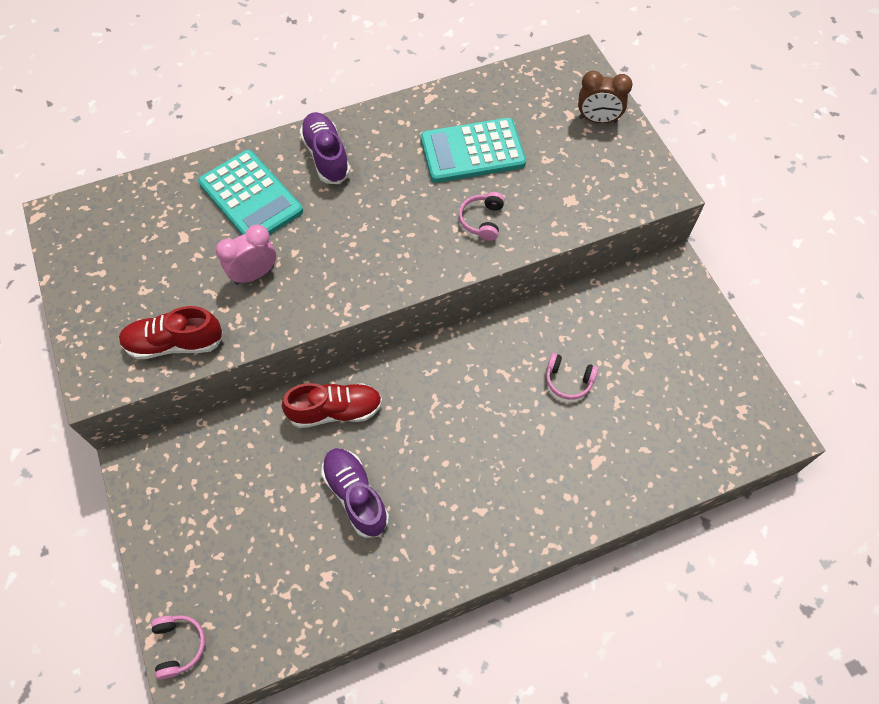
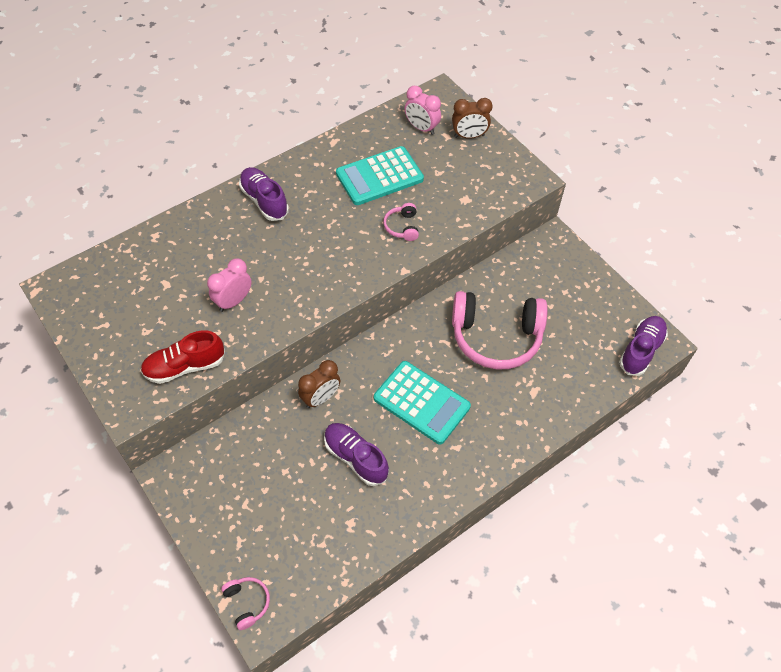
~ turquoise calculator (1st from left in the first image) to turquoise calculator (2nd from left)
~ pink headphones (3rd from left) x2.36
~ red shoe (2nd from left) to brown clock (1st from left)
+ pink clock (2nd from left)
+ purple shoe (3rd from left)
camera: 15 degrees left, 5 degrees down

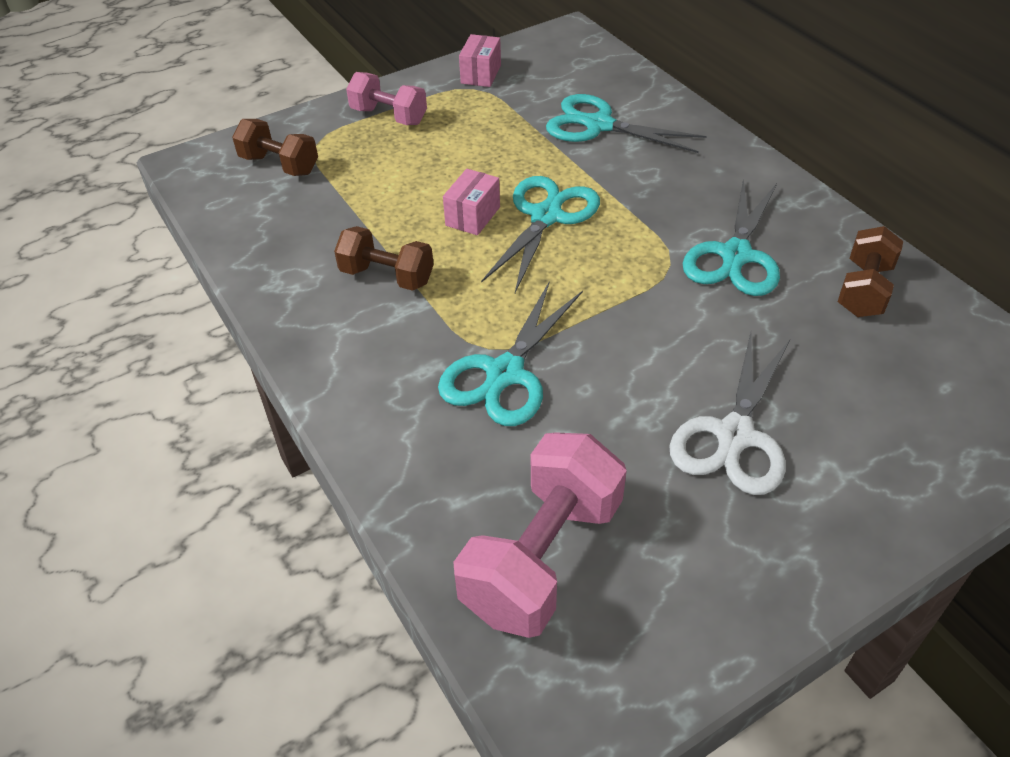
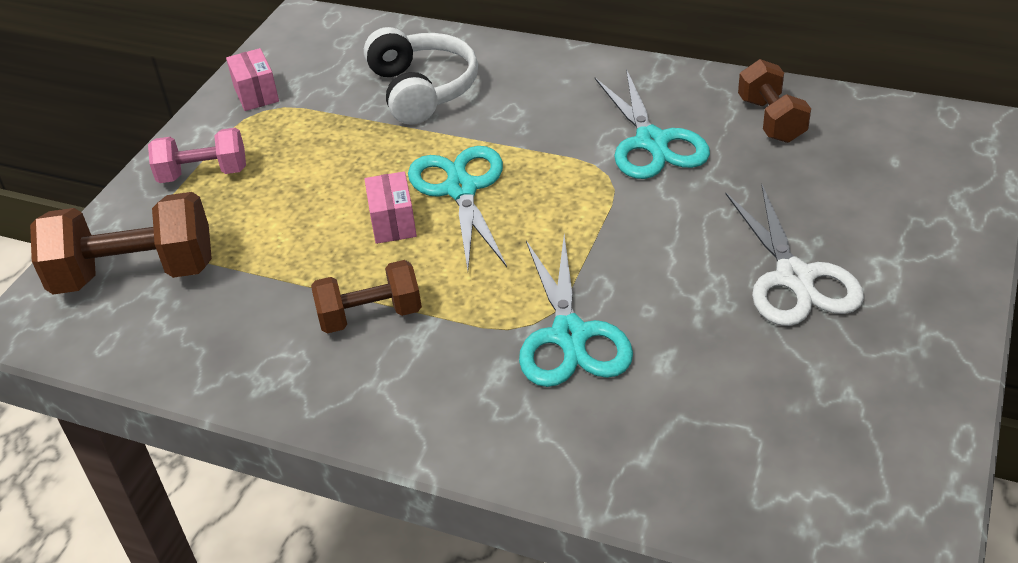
~ turquoise scissors (3rd from left) to white headphones
~ brown dumbbell (1st from left) x1.63
- pink dumbbell (2nd from left)
camera: 35 degrees left, 5 degrees down

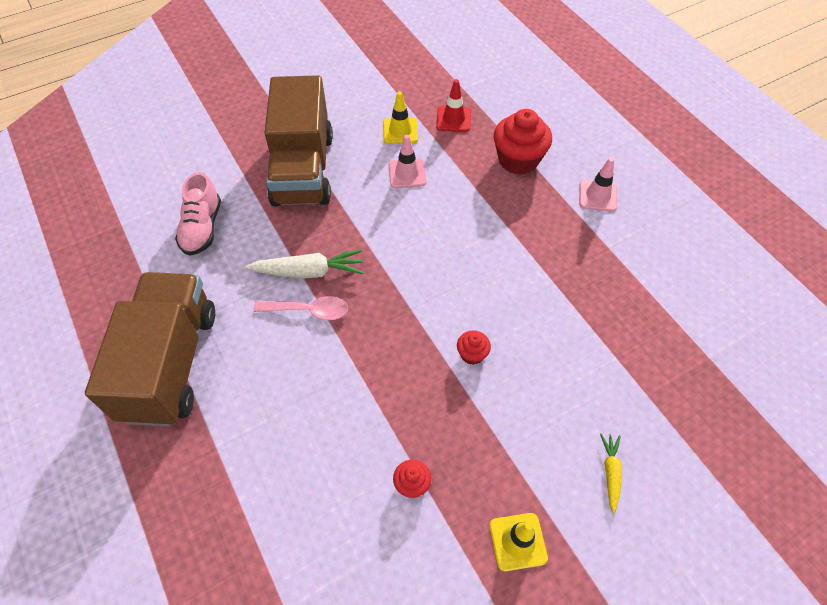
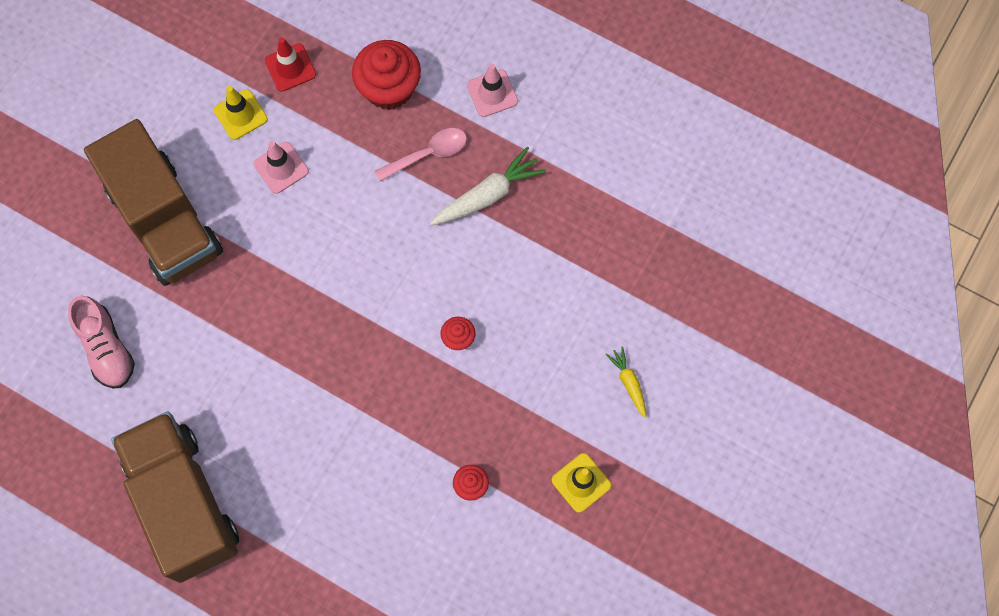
~ white carrot
~ pink spoon
camera: 30 degrees left, 15 degrees up

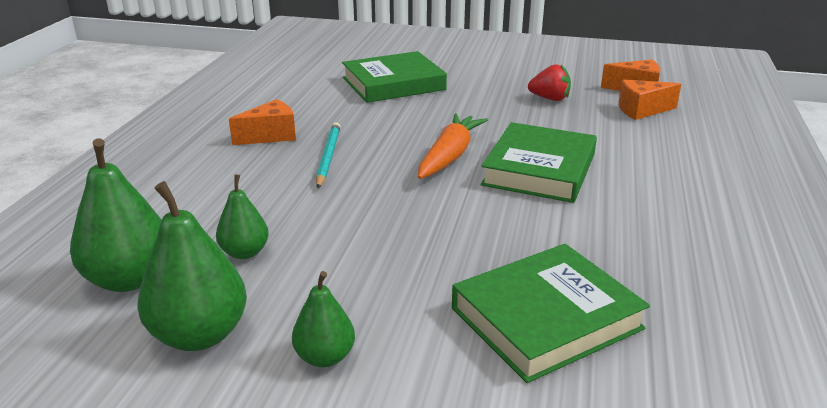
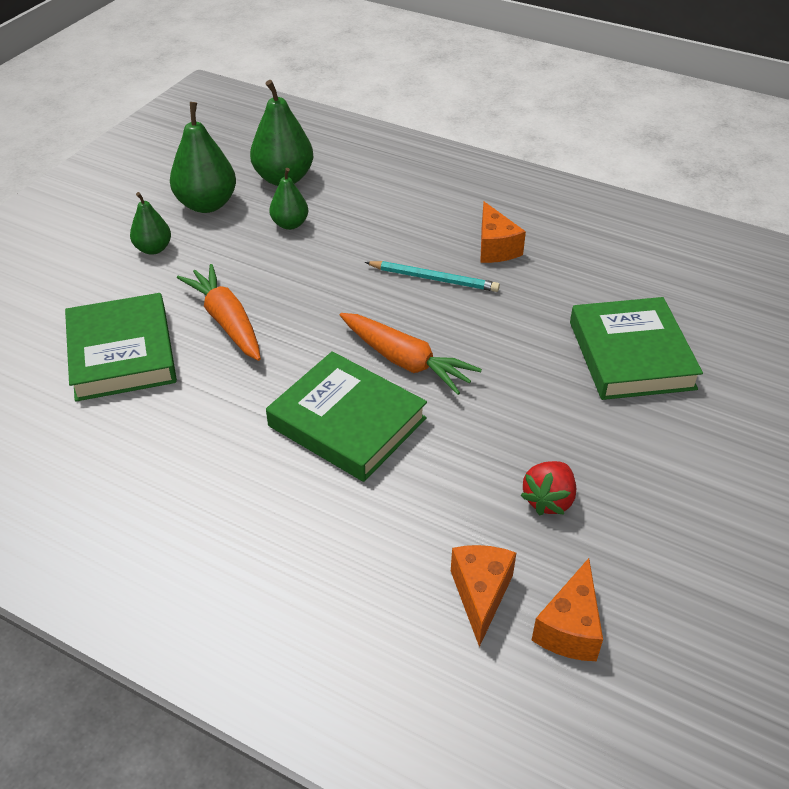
+ orange carrot (1st from left)
camera: 105 degrees right, 15 degrees up

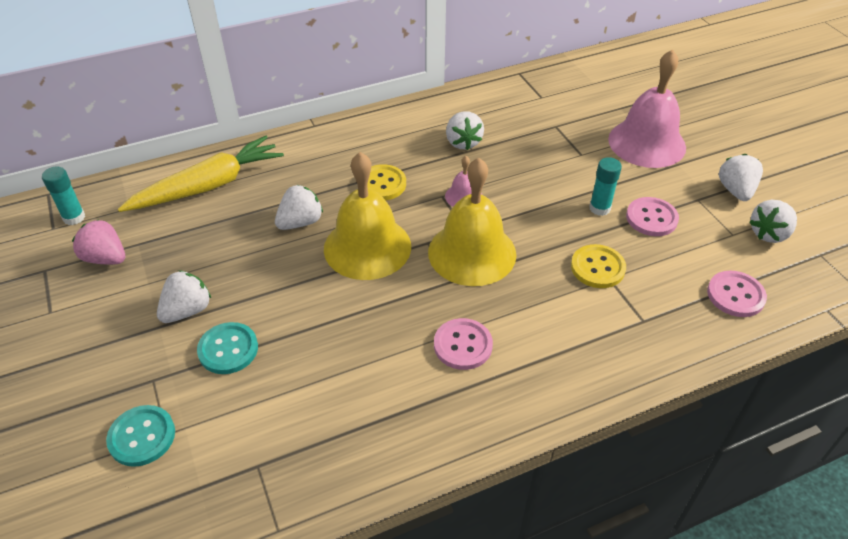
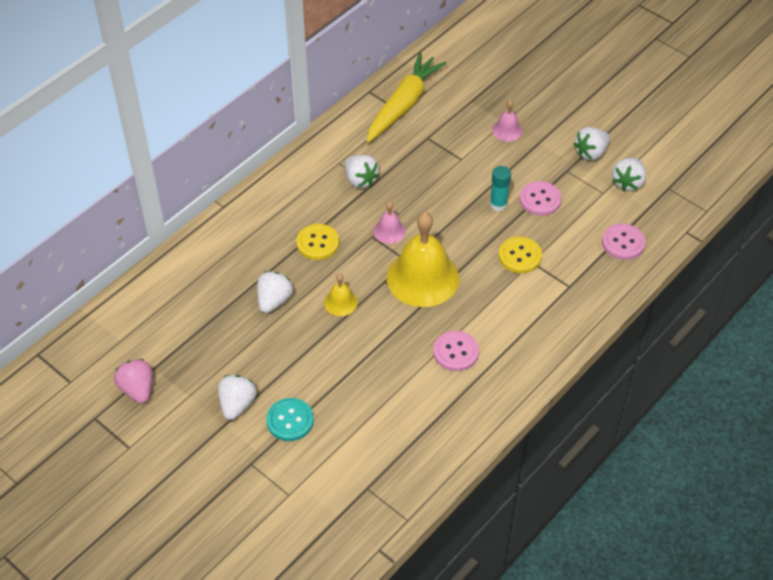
~ pink bell (2nd from left) x0.46
~ yellow carrot
~ yellow bell (1st from left) x0.46
~ white strawberry (4th from left) 105 degrees counterclockwise
- turquoise glue stick (1st from left)
~ pink strawberry 60 degrees clockwise
- turquoise button (1st from left)
camera: 25 degrees left, 5 degrees up

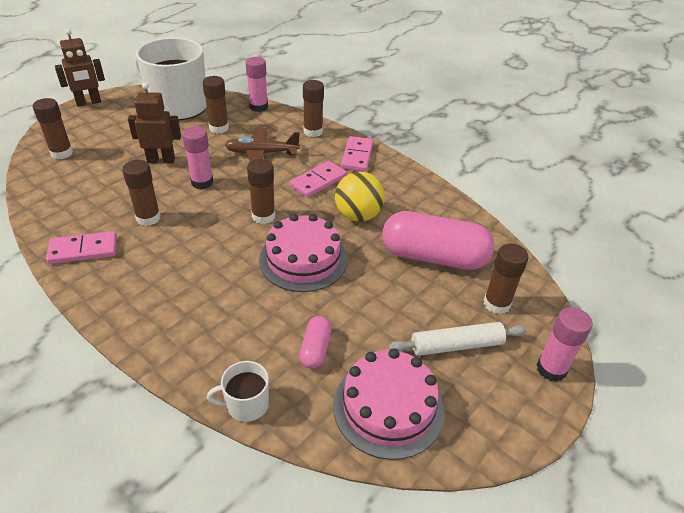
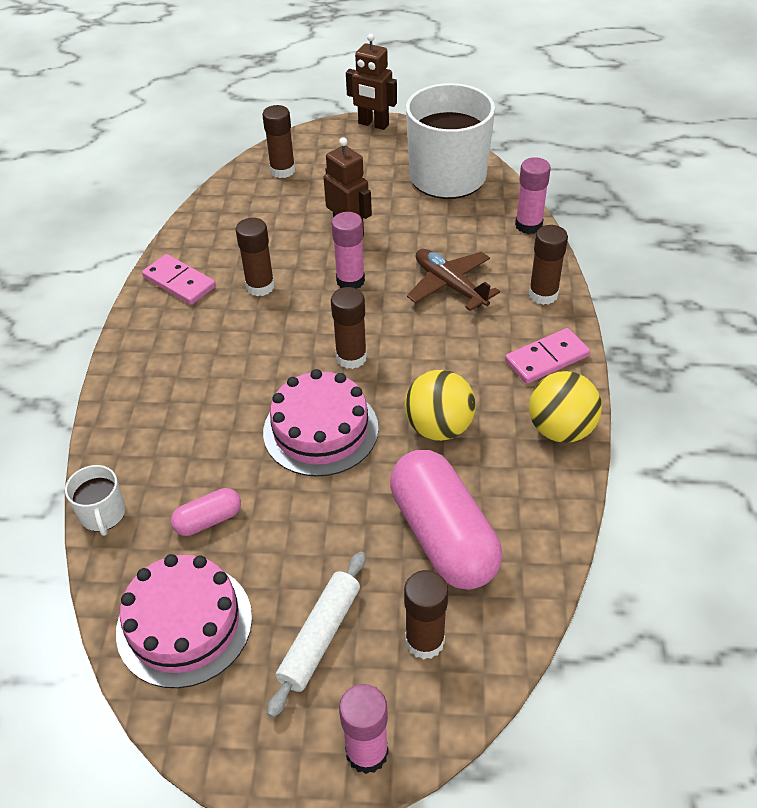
- brown glue stick (3rd from left)
- pink domino (2nd from left)
~ white rolling pin 75 degrees clockwise
~ white mug (2nd from left in the first image) 150 degrees counterclockwise
+ yellow ball (2nd from left)
camera: 55 degrees right, 5 degrees up

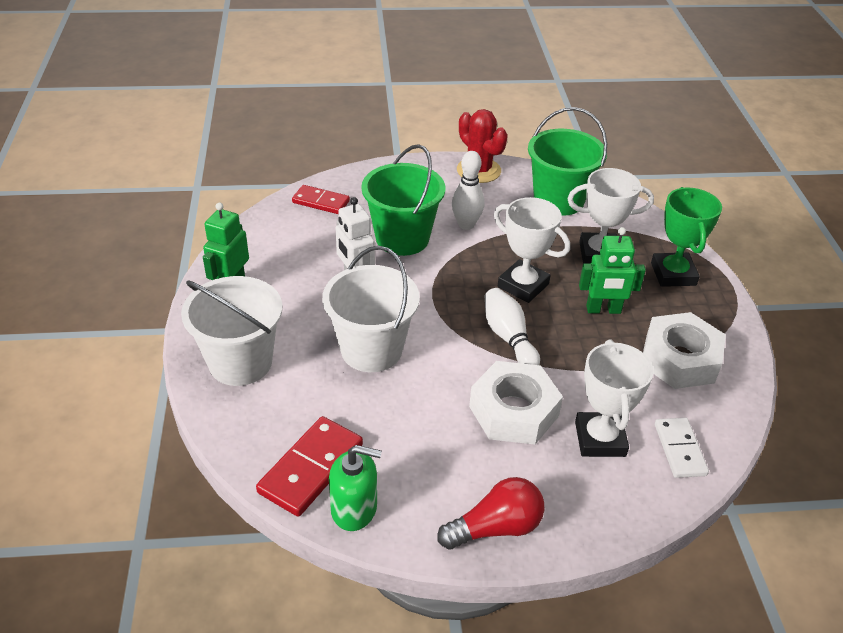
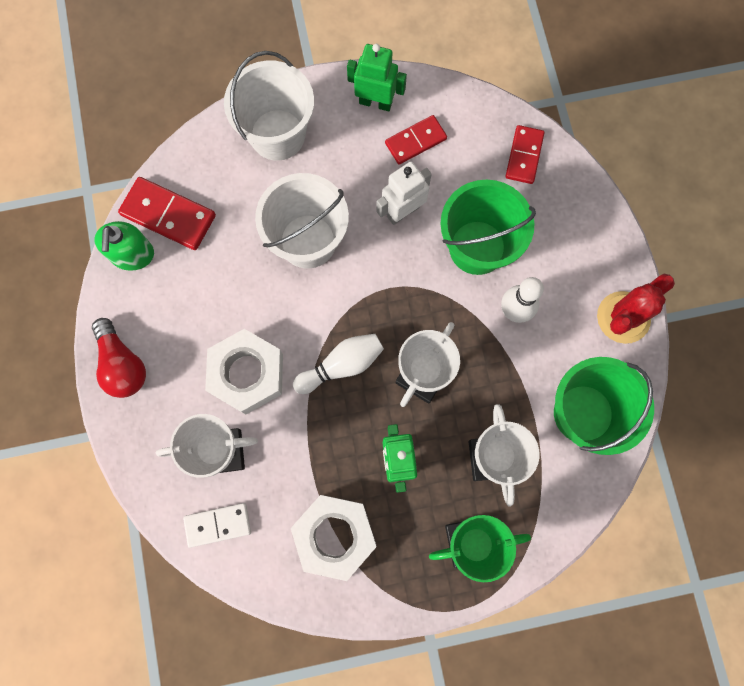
+ red domino (2nd from left)
camera: 85 degrees right, 35 degrees up

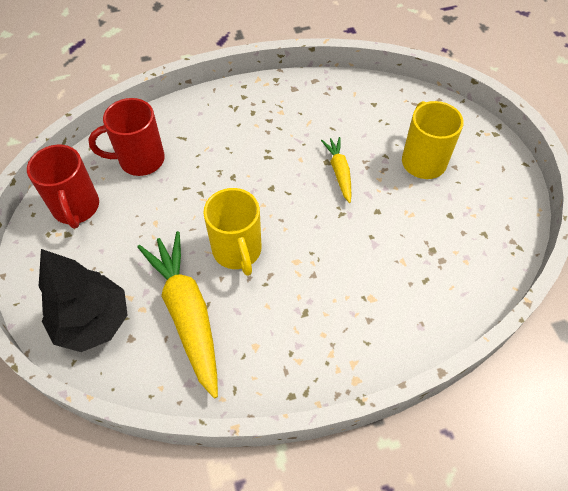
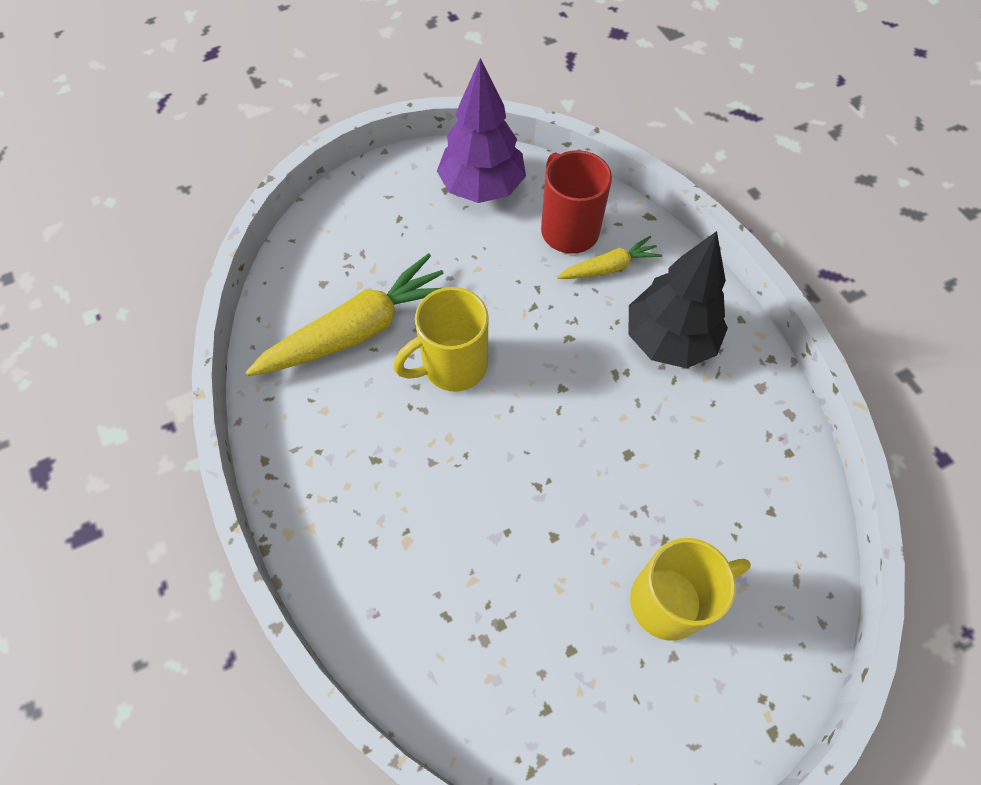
~ yellow carrot (2nd from left)
~ red mug (1st from left) to purple tree
~ black tree
camera: 80 degrees right, 5 degrees up

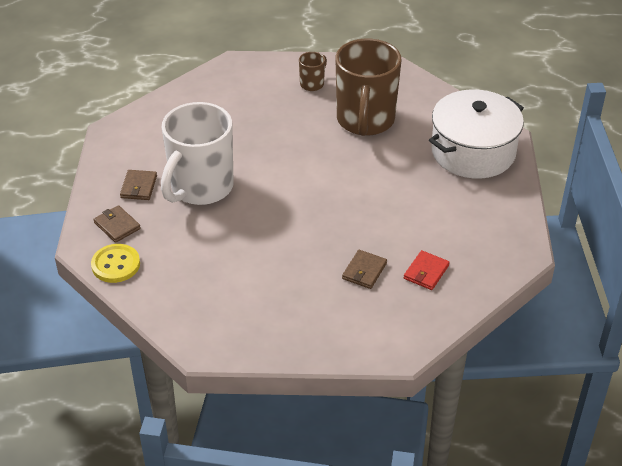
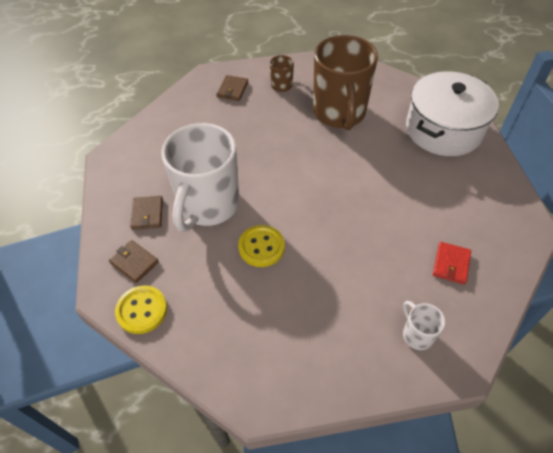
~ brown wallet (3rd from left)
+ yellow button (2nd from left)
+ white mug (2nd from left)
camera: 10 degrees left, 10 degrees up

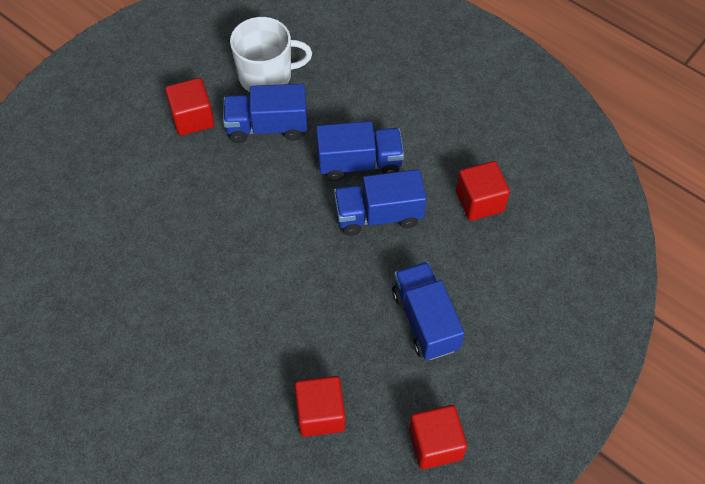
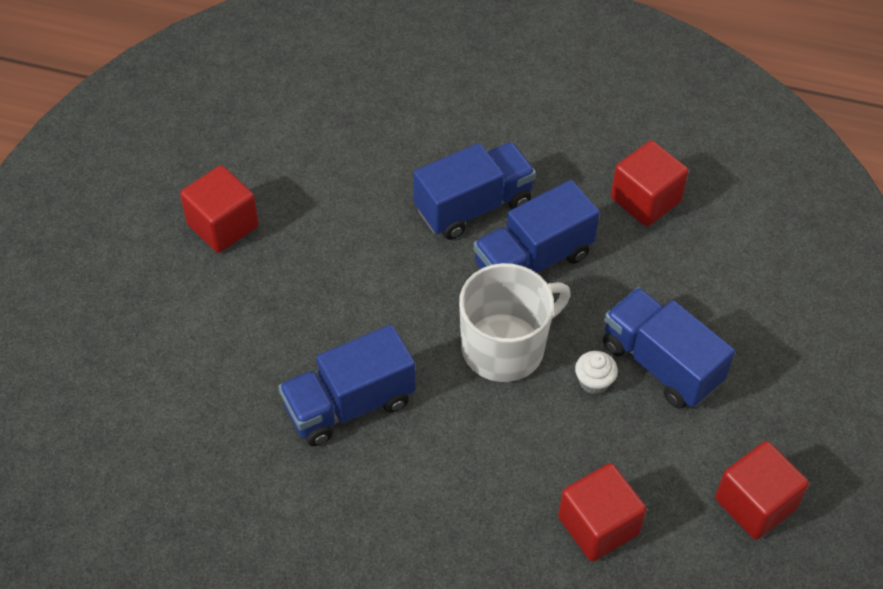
~ white mug
~ blue truck (1st from left)
+ white cupcake
camera: 25 degrees left, 5 degrees down

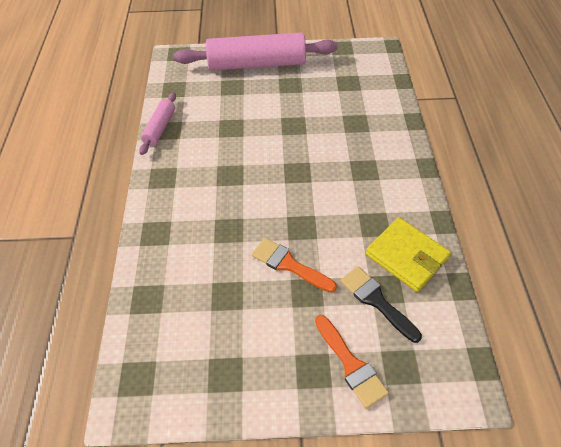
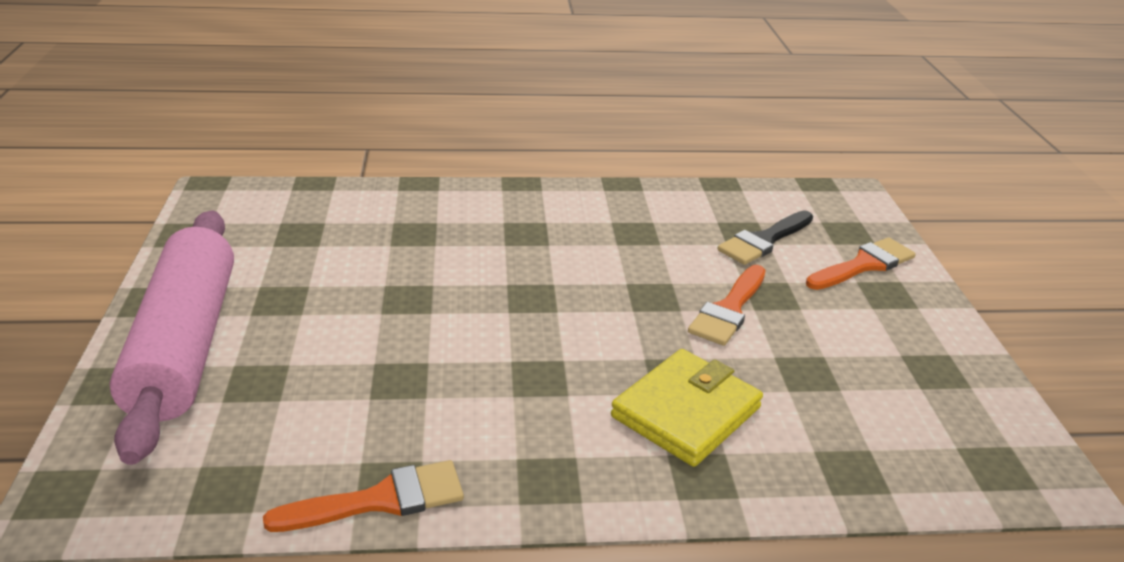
~ pink rolling pin (1st from left) to orange brush (1st from left)
~ yellow wallet
camera: 95 degrees left, 20 degrees down

